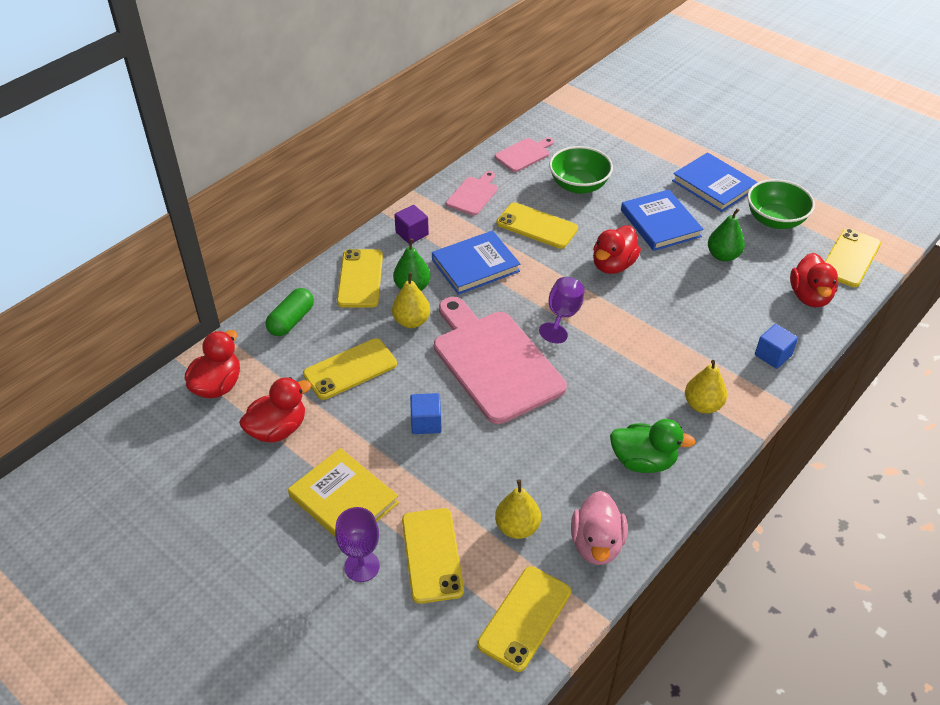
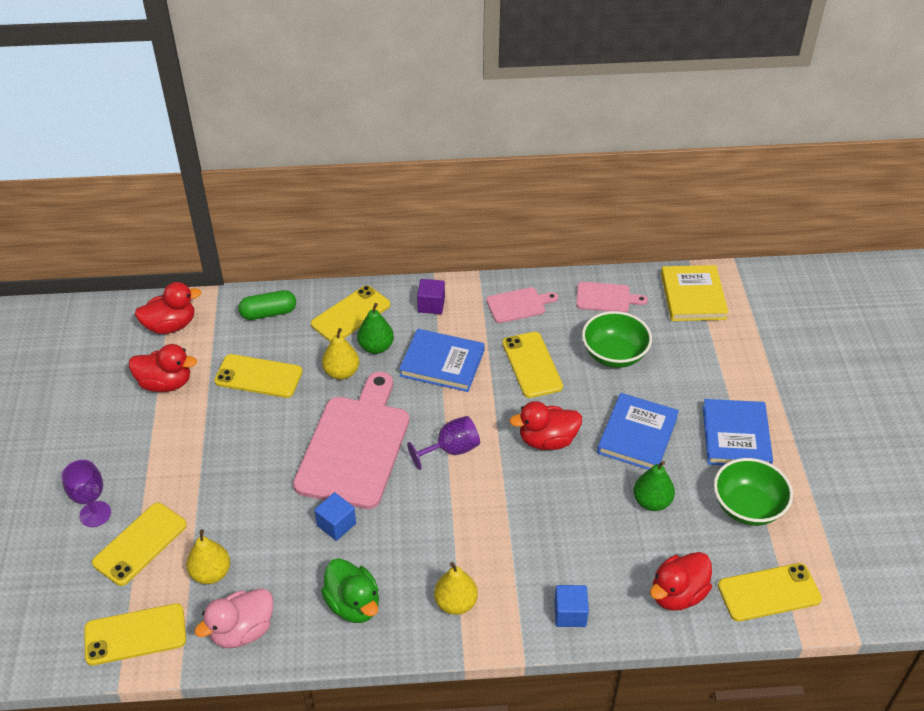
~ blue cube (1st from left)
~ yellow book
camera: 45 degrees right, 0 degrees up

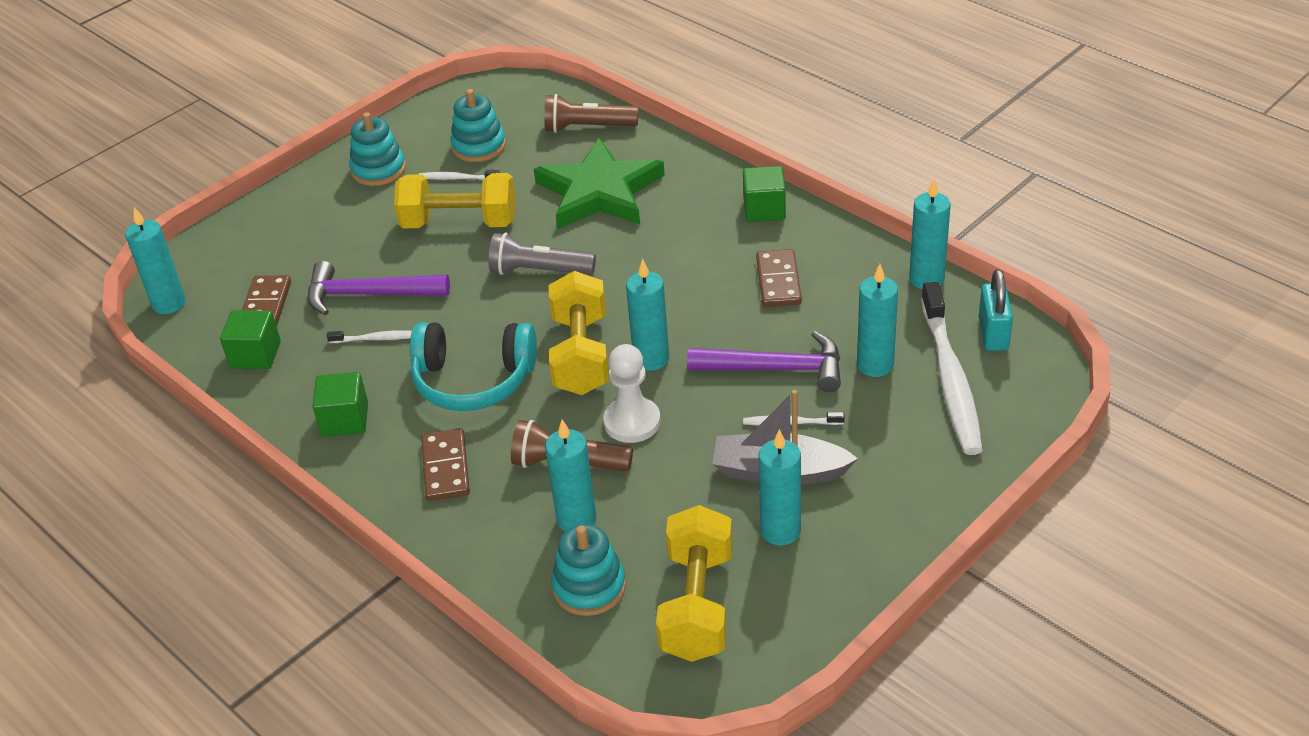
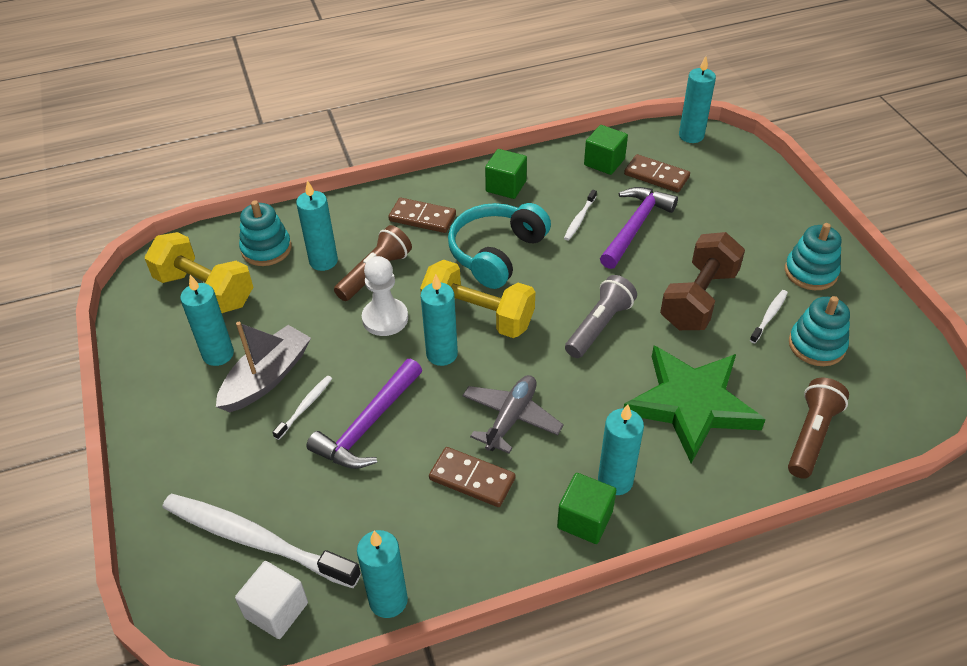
~ yellow dumbbell (1st from left) to brown dumbbell
~ turquoise candle (5th from left)
~ turquoise padlock to white cube
+ grey plane
camera: 115 degrees right, 5 degrees up

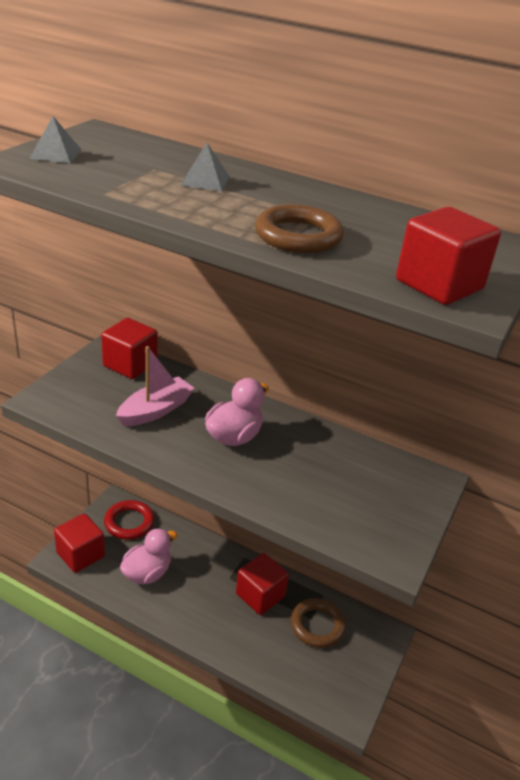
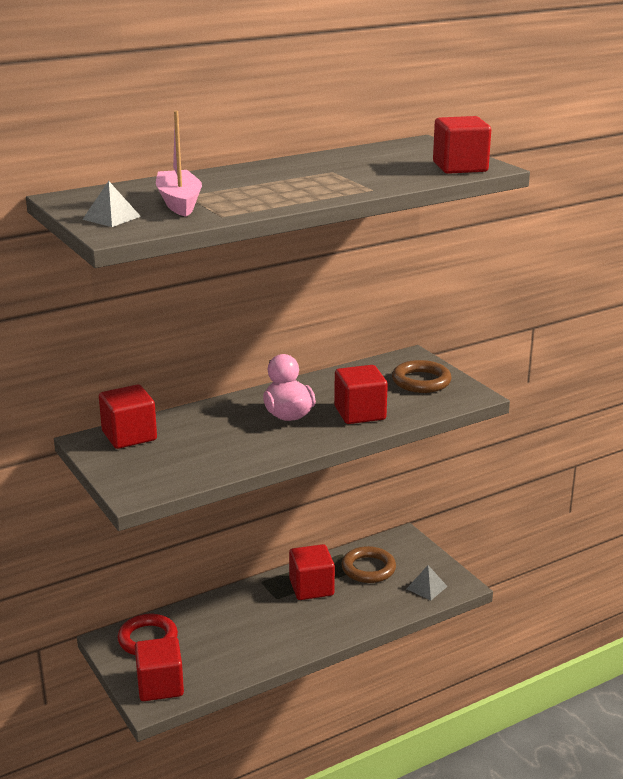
~ grey pyramid (2nd from left)
~ brown ring (1st from left in the first image) to brown ring (2nd from left)
~ pink boat
- pink duck (1st from left)
+ red cube (4th from left)
camera: 55 degrees left, 10 degrees down

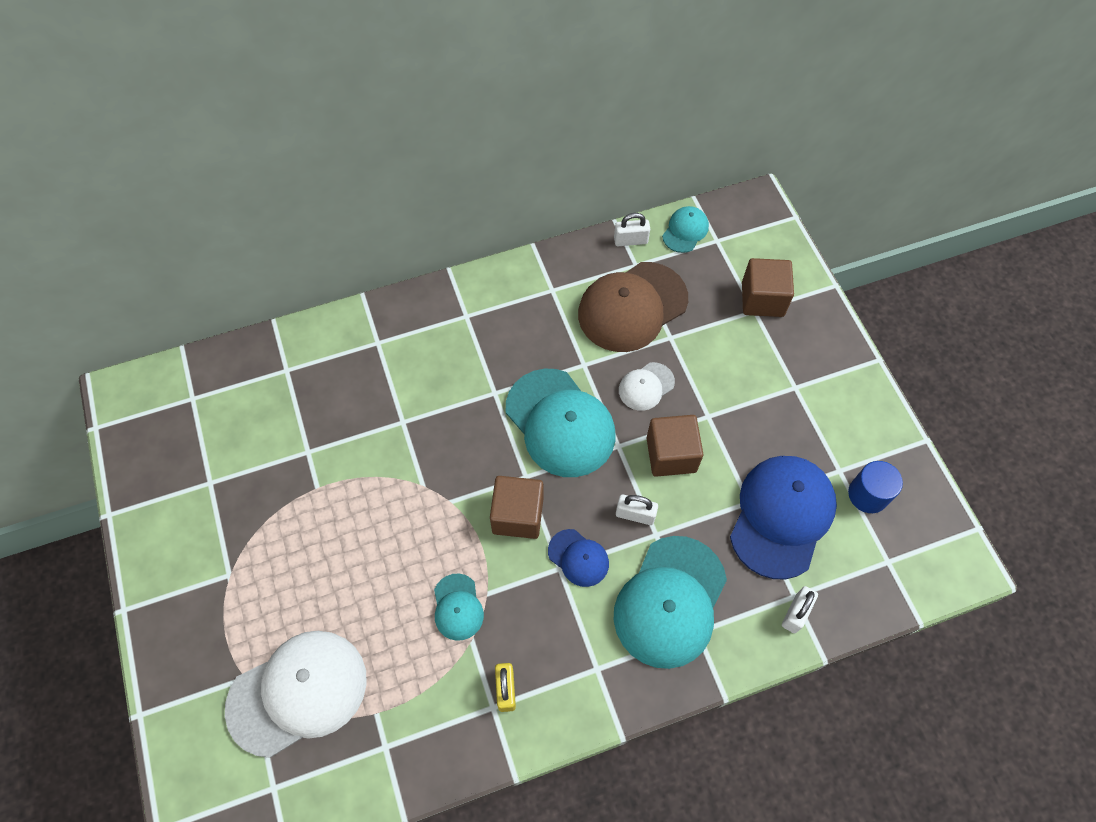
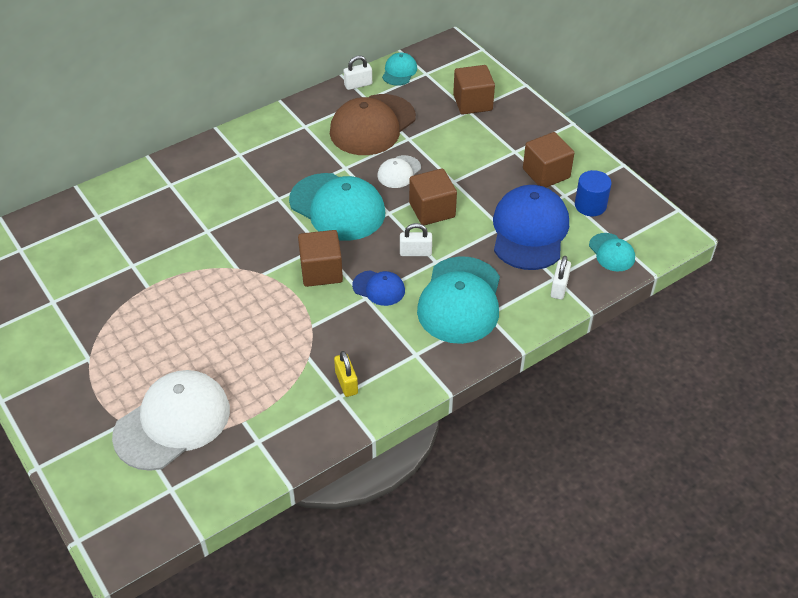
~ turquoise cap (1st from left in the first image) to turquoise cap (4th from left)
+ brown cube (4th from left)
camera: 15 degrees left, 15 degrees down

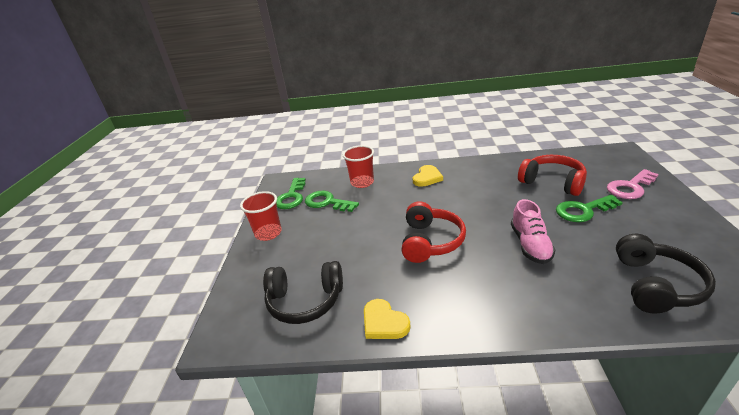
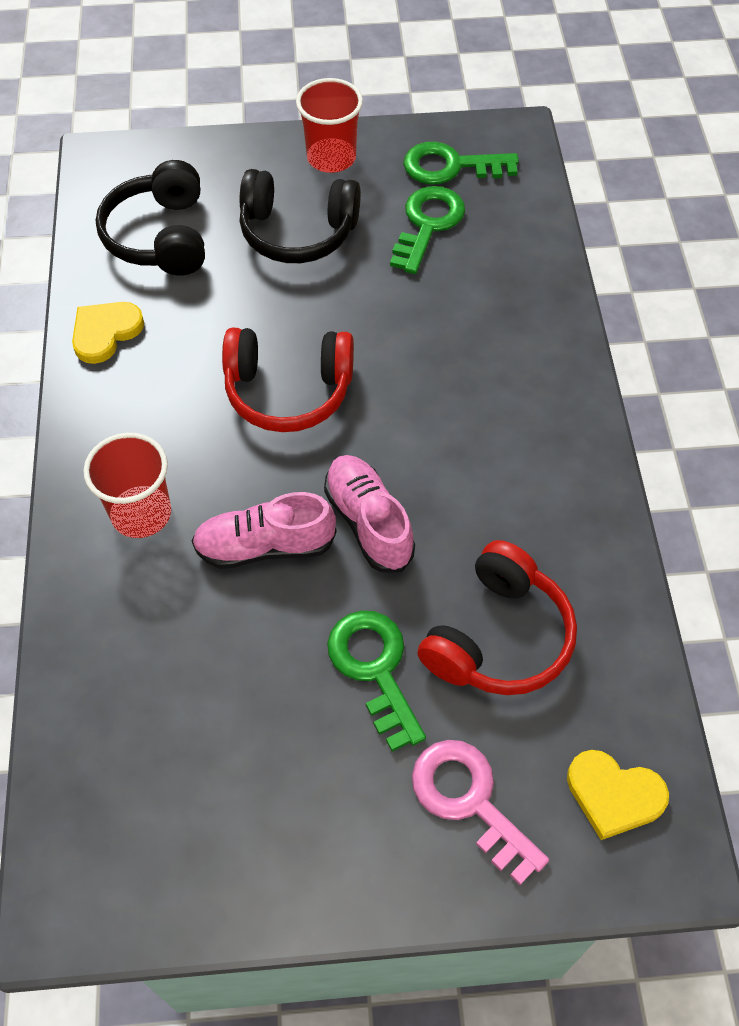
~ red cup (2nd from left in the first image) to red cup (1st from left)
~ yellow heart (2nd from left)
~ black headphones (2nd from left)
+ pink shoe (2nd from left)
camera: 80 degrees right, 25 degrees up

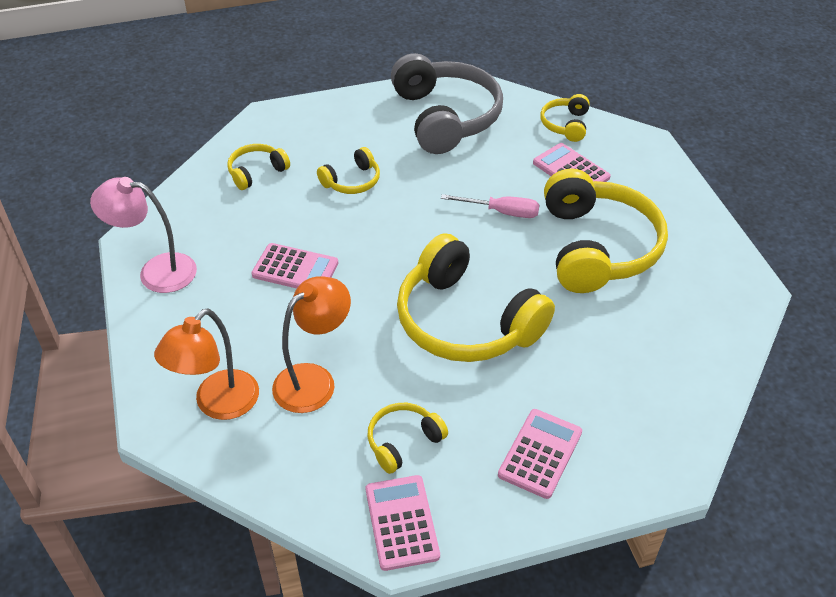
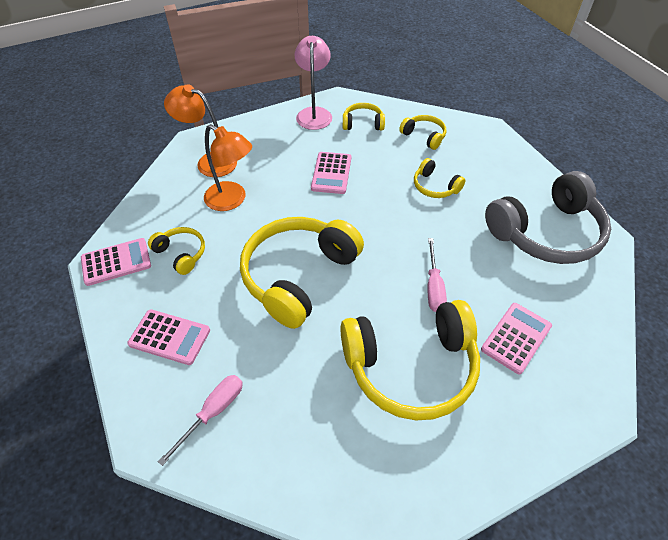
~ yellow headphones (5th from left in the first image) to yellow headphones (3rd from left)
+ pink screwdriver (1st from left)
camera: 80 degrees right, 5 degrees up

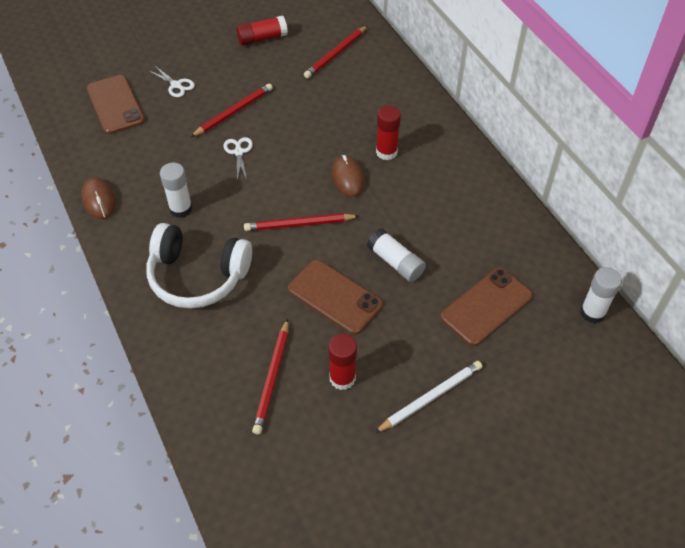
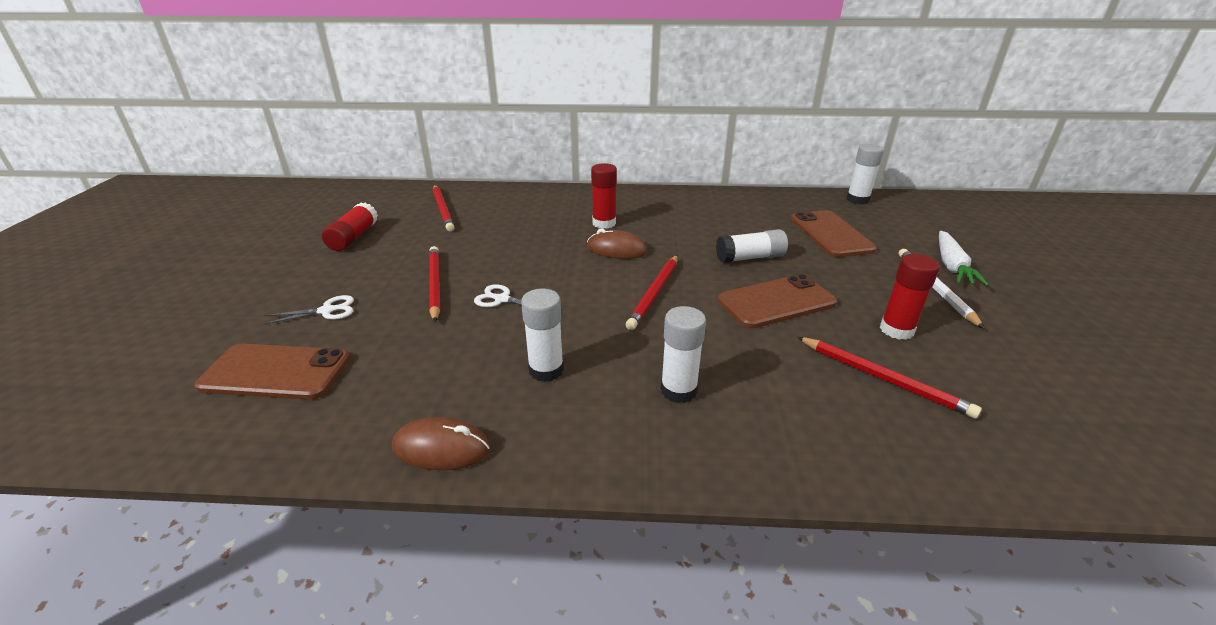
~ white headphones to white glue stick (2nd from left)
+ white carrot
camera: 60 degrees left, 20 degrees down

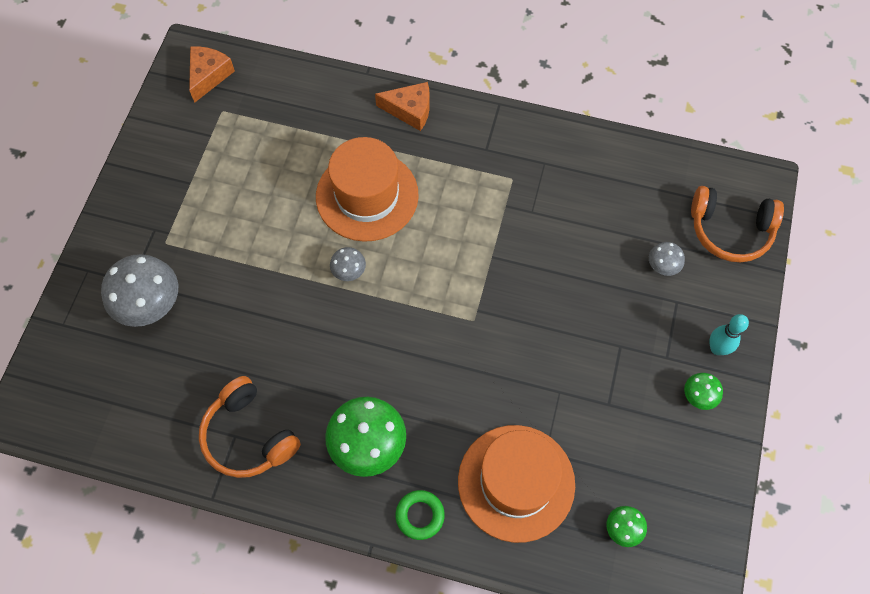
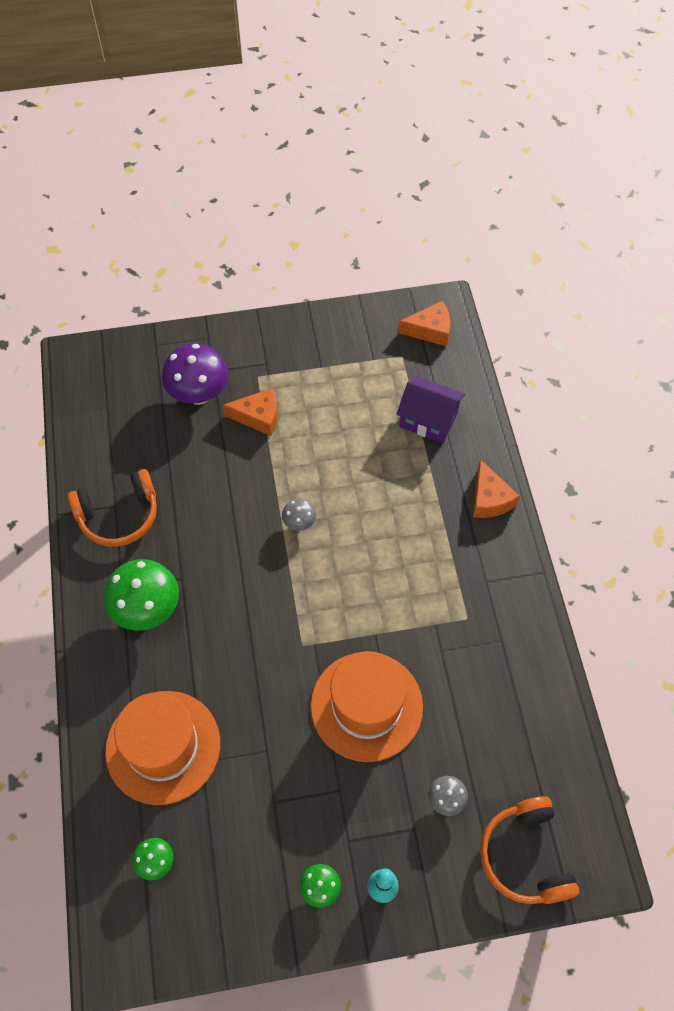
~ orange hat (1st from left in the first image) to orange hat (2nd from left)
~ grey mushroom (1st from left) to purple mushroom
~ orange headphones (1st from left) 135 degrees counterclockwise
- green ring
+ purple house
+ orange cheese (1st from left)
camera: 65 degrees right, 5 degrees down

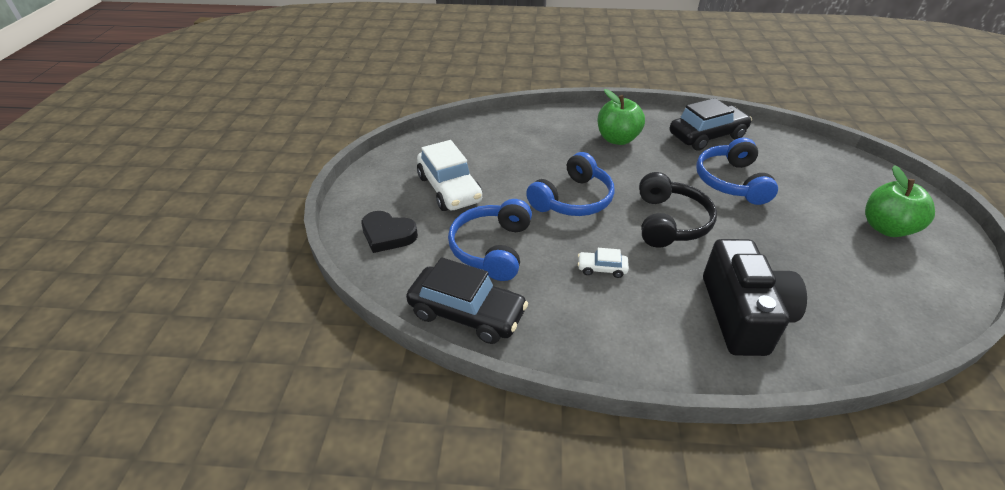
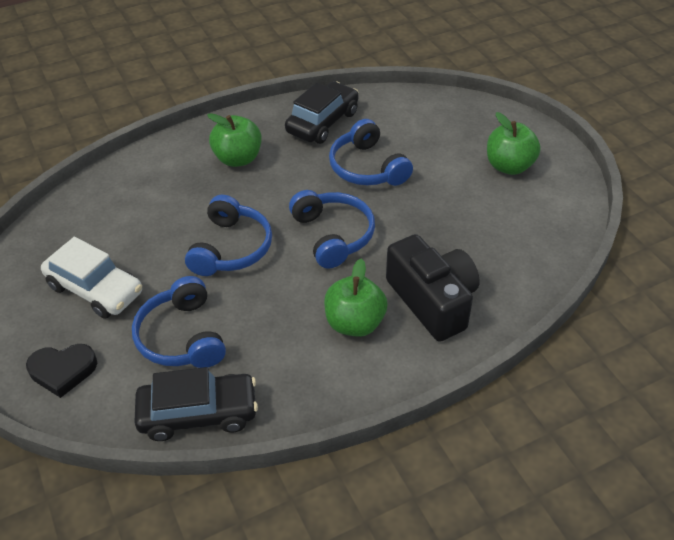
~ black headphones to blue headphones (3rd from left)
- white car (2nd from left)
+ green apple (2nd from left)
camera: 30 degrees left, 5 degrees up

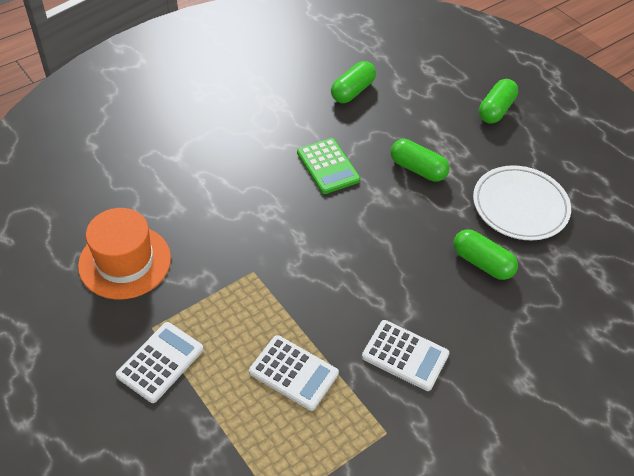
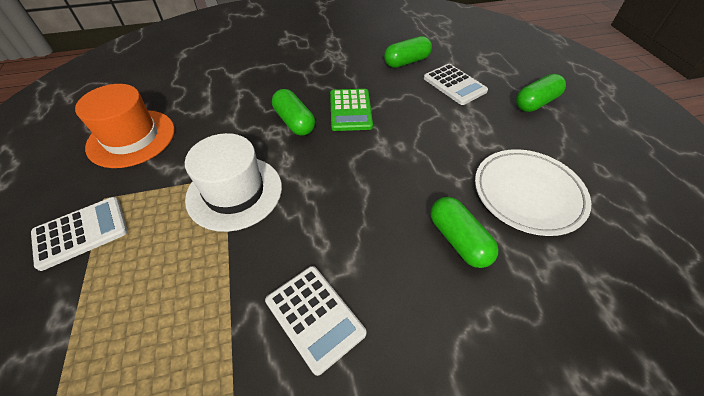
~ green capsule (2nd from left in the first image) to green capsule (1st from left)
~ white calculator (2nd from left in the first image) to white calculator (3rd from left)
+ white hat
camera: 25 degrees right, 0 degrees up

